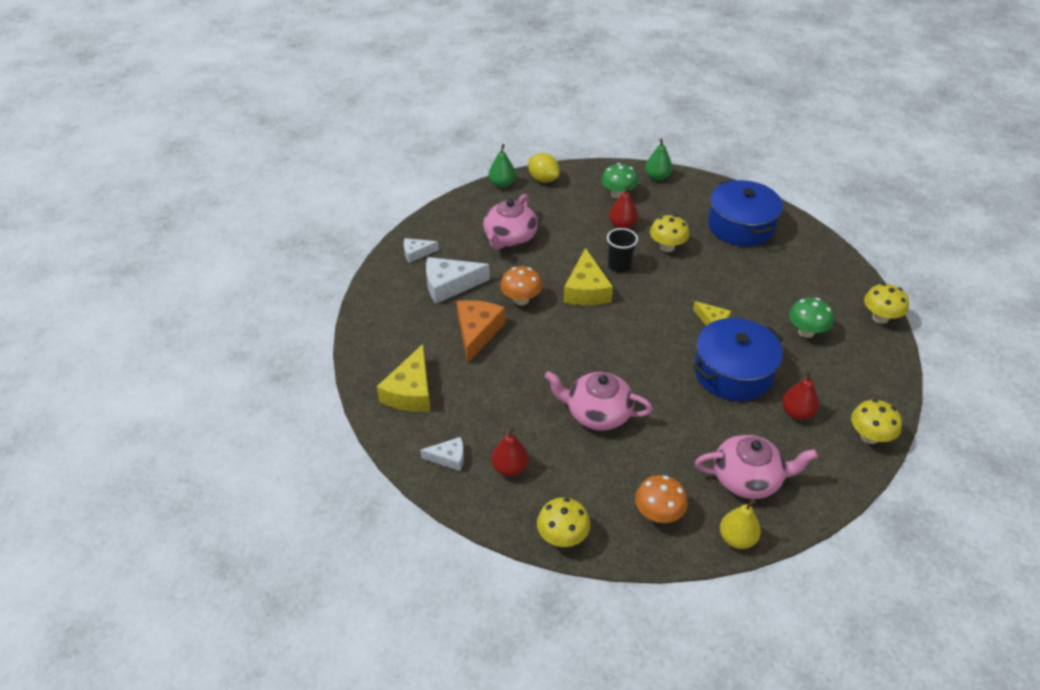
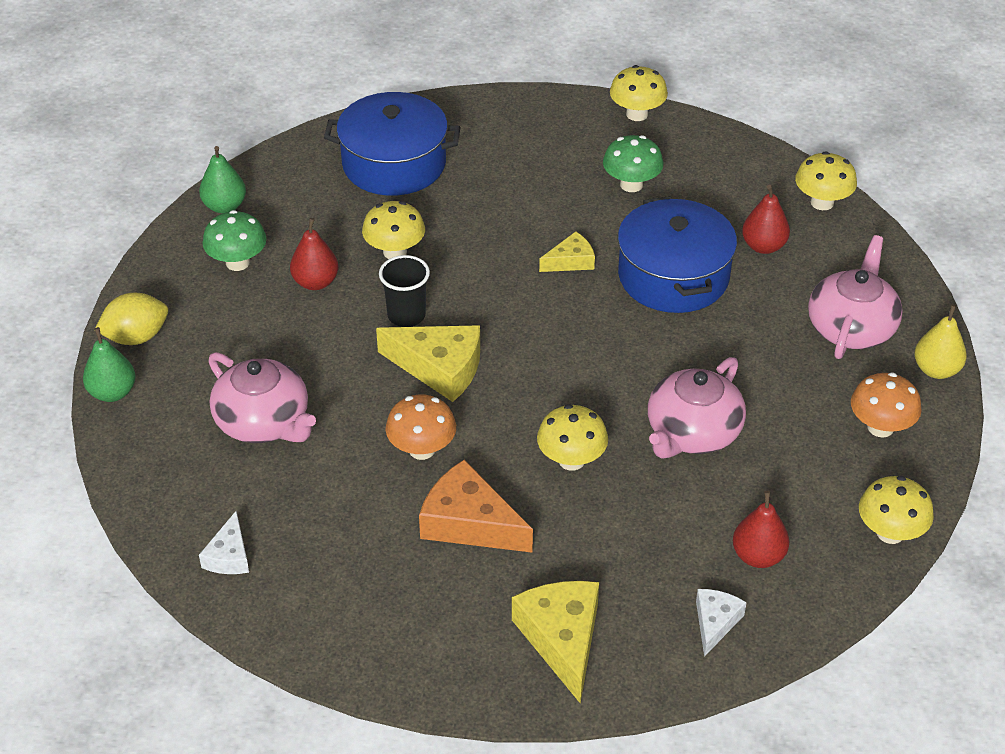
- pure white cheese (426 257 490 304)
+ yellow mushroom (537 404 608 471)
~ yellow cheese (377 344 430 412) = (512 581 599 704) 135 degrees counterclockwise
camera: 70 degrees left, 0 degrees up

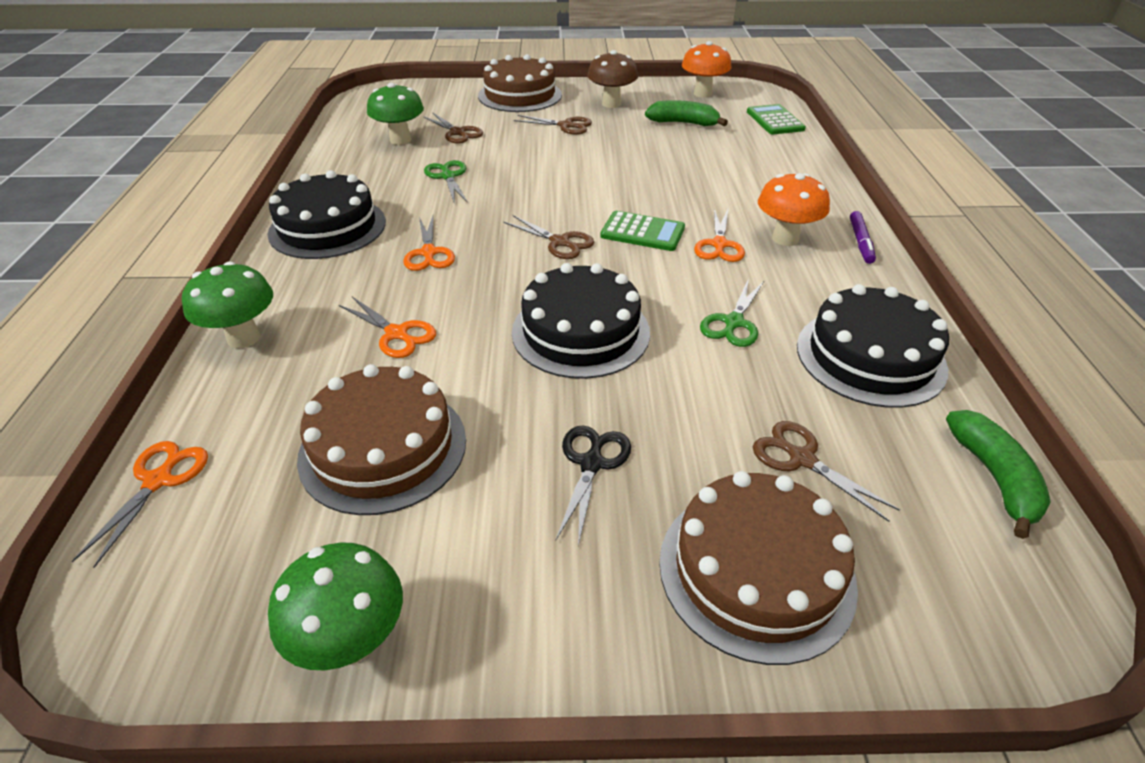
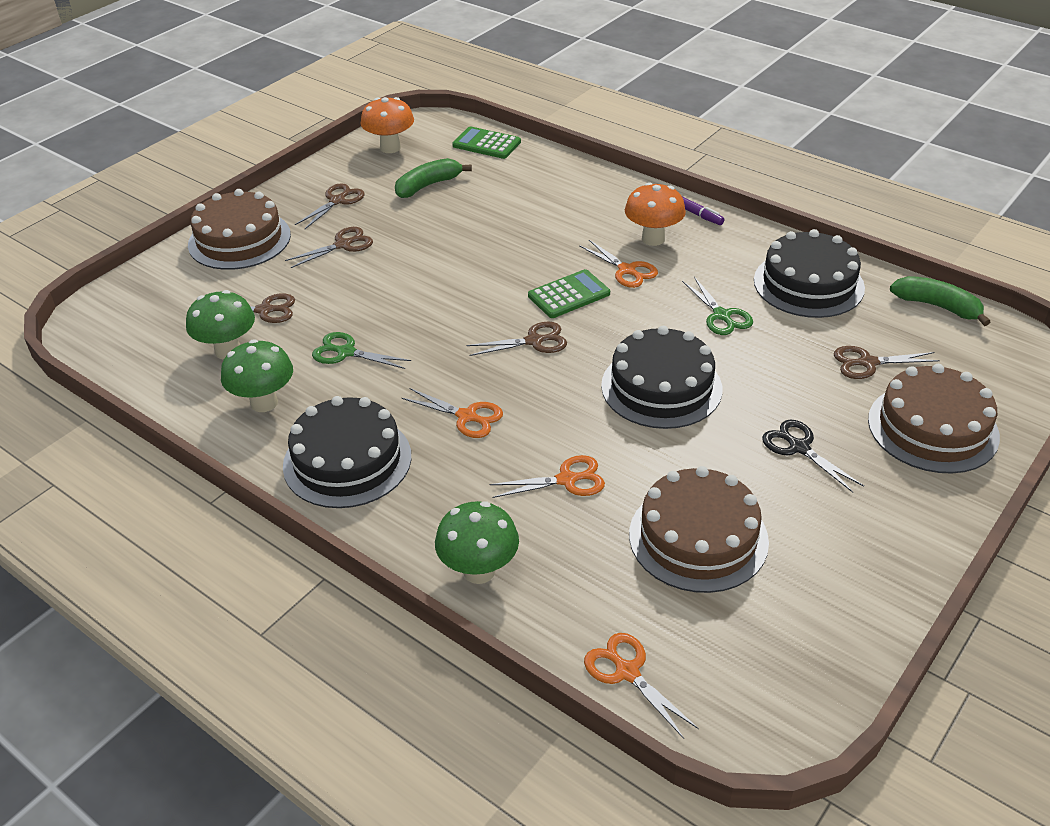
~ leaf-green mushroom (268 542 403 671) to (221 339 293 412)
~ brown mushroom (587 50 638 108) to brown shears (295 183 365 229)
camera: 50 degrees left, 0 degrees up

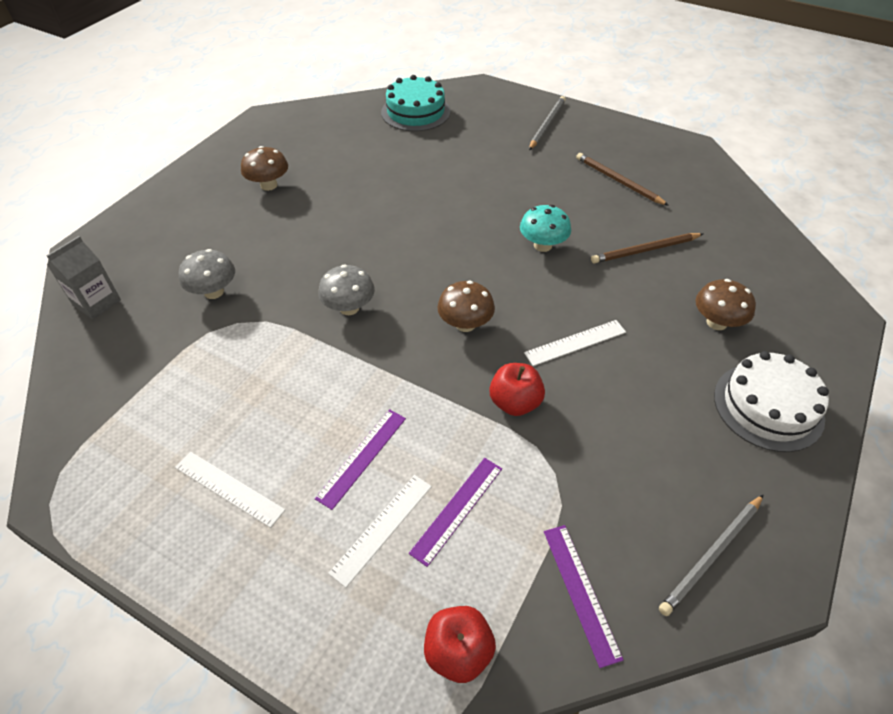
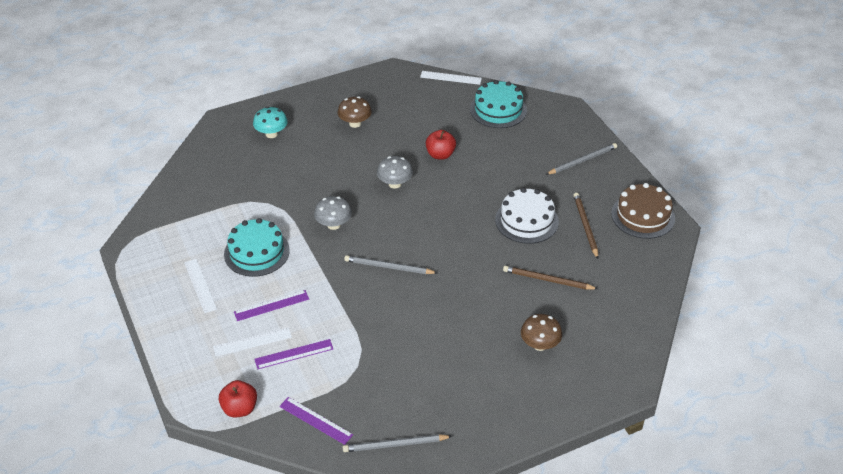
- grey milk carton (46 236 121 319)
+ turquoise cake (224 218 290 277)
+ brown cake (611 183 675 239)
~ grey mushroom (178 249 235 299) to (377 156 413 189)
~ crimson apple fruit (489 363 545 416) to (426 130 456 160)
~ turquoise mushroom (520 205 571 252) to (253 107 288 138)
~ pure white ruler (524 320 626 366) to (420 71 482 85)
~ pure white cake (714 351 829 452) to (495 188 559 244)
~ brown mushroom (437 281 495 332) to grey lead pencil (344 255 437 274)
~ violet ruler (544 525 624 668) = (279 397 353 445) 75 degrees counterclockwise
camera: 35 degrees right, 5 degrees down

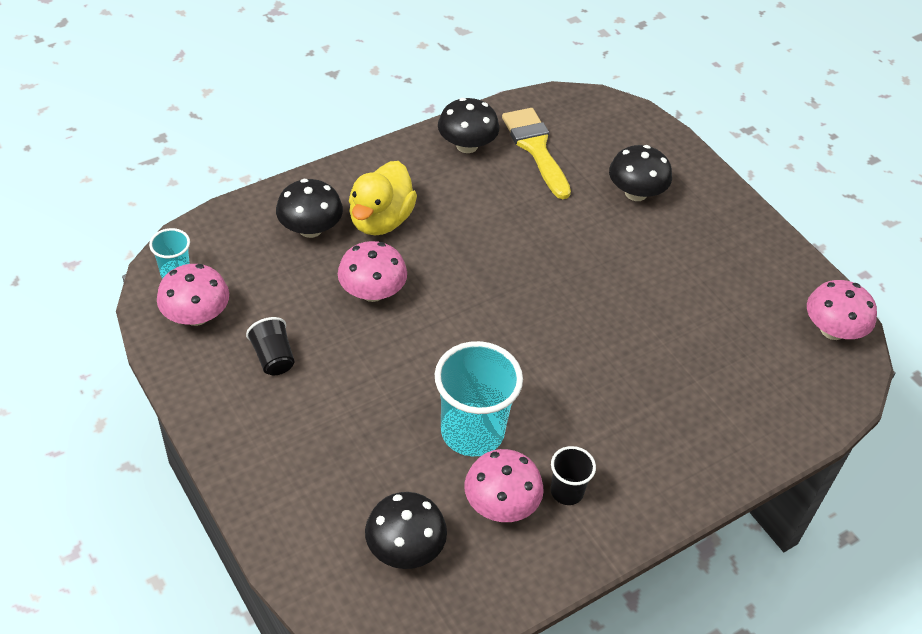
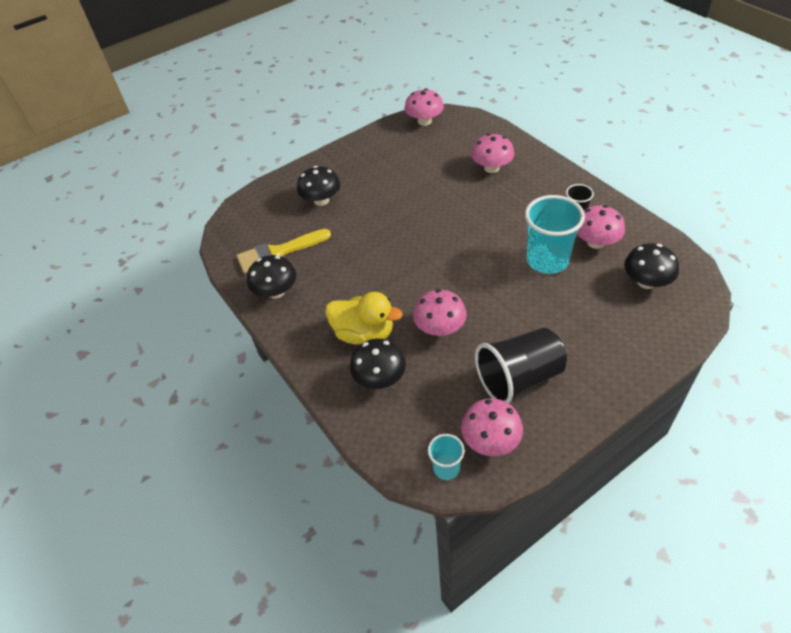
+ rose-pink mushroom (471 133 514 173)
~ black tumbler (246 317 295 375) = (475 328 567 404) x1.96
camera: 85 degrees left, 0 degrees up

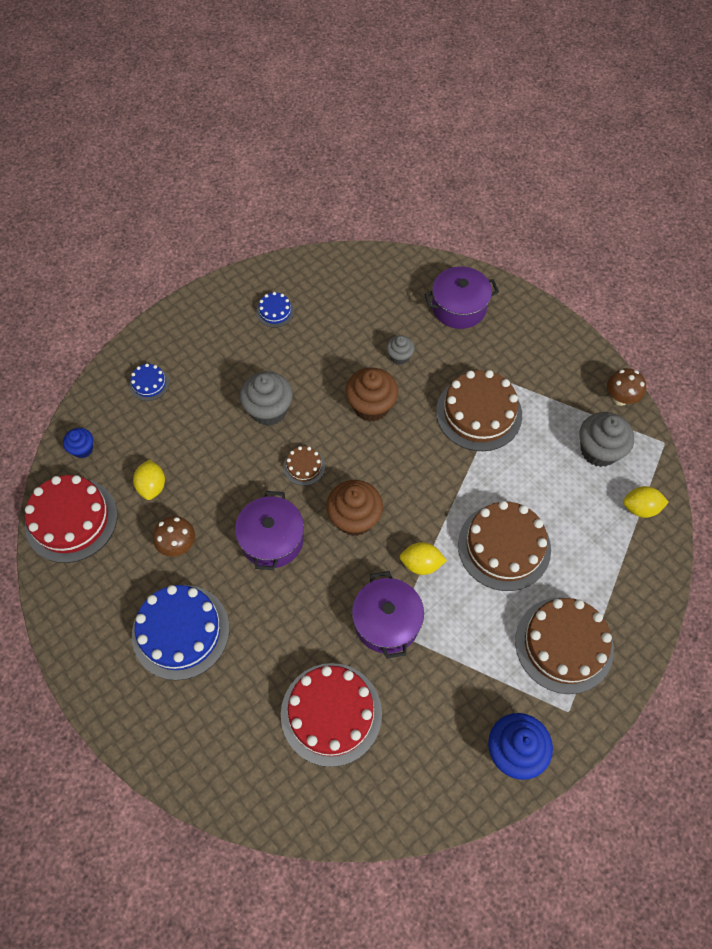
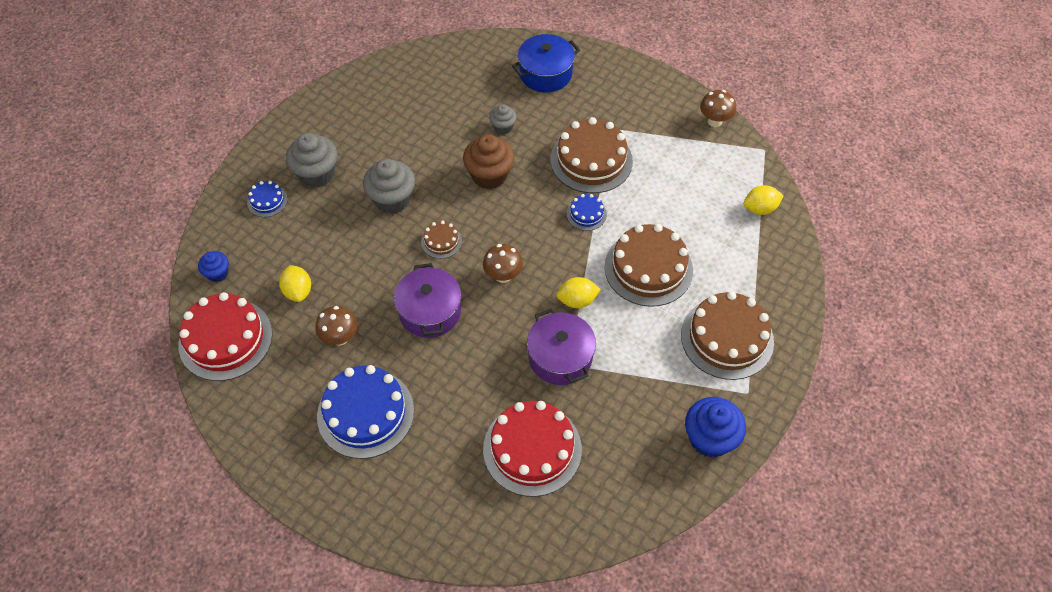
~ cobalt cake (256 292 294 328) to (567 194 607 231)
~ grey cupcake (579 412 634 467) to (286 133 337 188)
~ brown cupcake (326 480 383 536) to brown mushroom (483 244 523 283)
~ violet pot (424 266 499 329) to cobalt pot (512 34 580 93)
camera: 15 degrees left, 5 degrees down

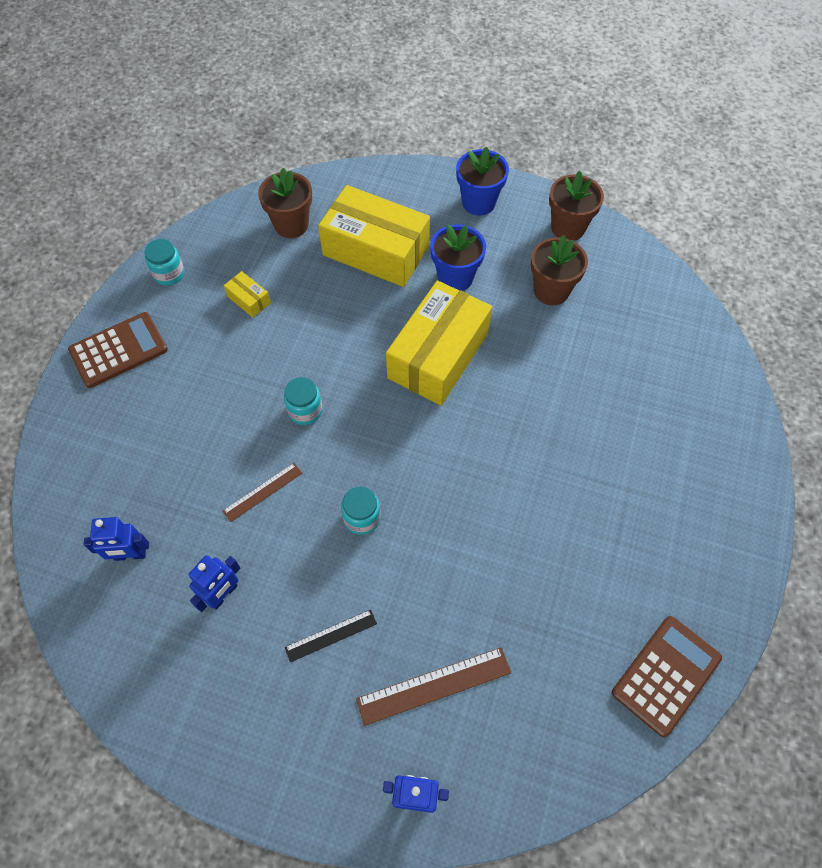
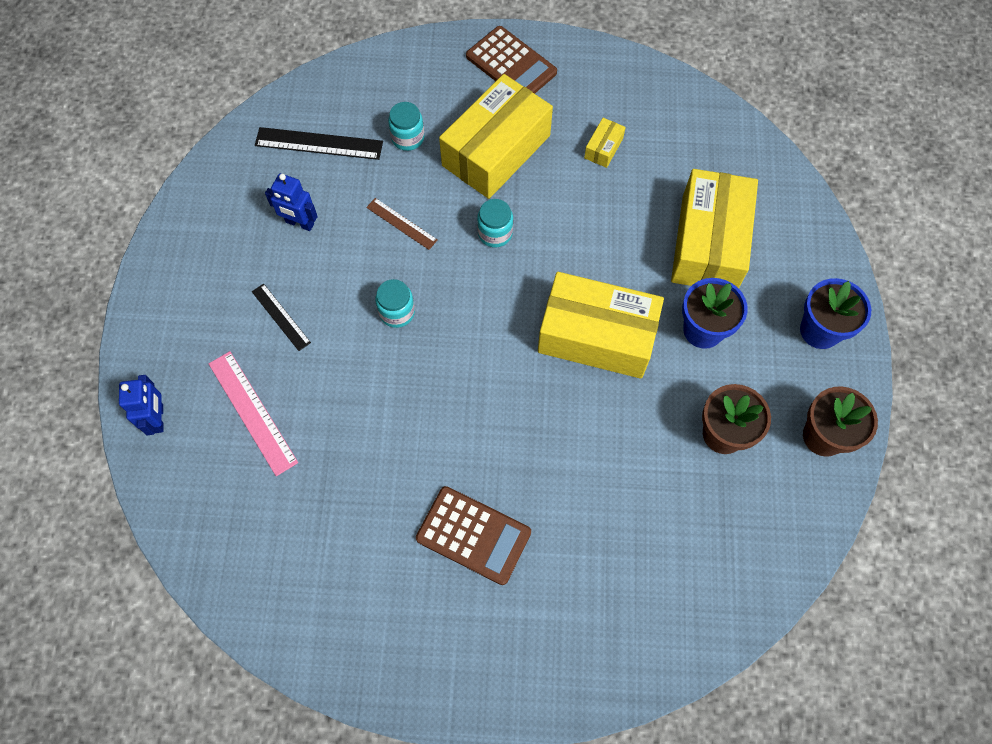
- brown plant pot (258 168 312 238)
+ yellow package (439 74 553 199)
~ turquoise preserve jar (145 239 185 286) to (388 102 424 151)
~ brown calculator (612 616 722 737) to (416 486 531 585)
~ cobalt robot (84 517 149 561) to black ruler (255 127 383 160)
~ brown ruler (356 647 511 726) to rose-pink ruler (209 351 298 476)
camera: 75 degrees right, 5 degrees up

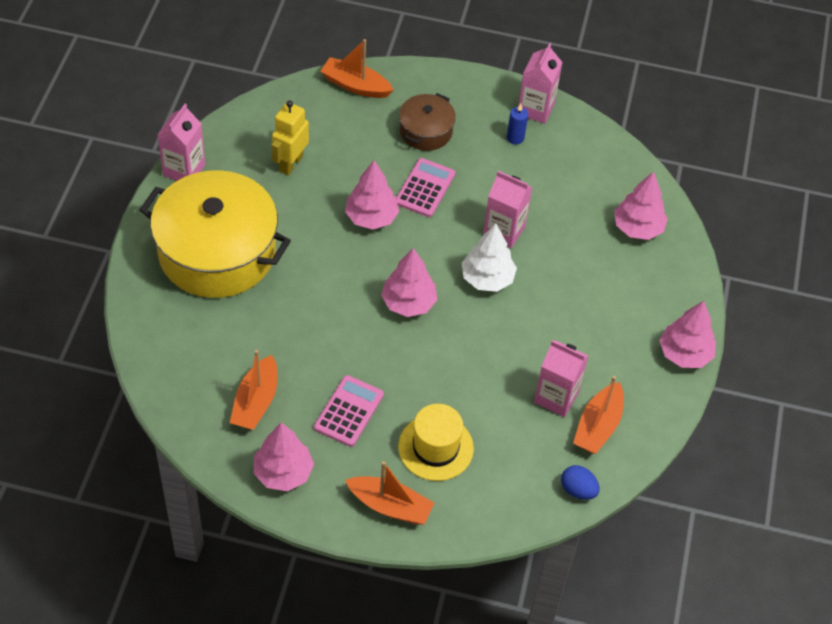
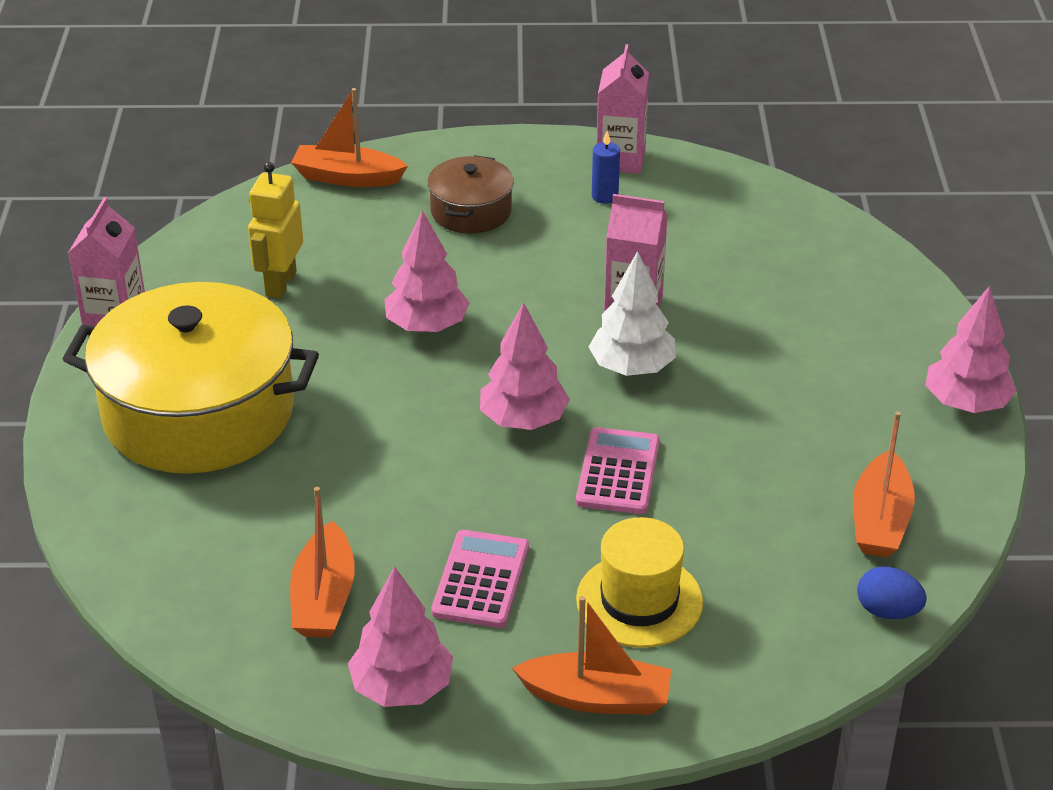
- rose-pink milk carton (534 340 589 417)
- rose-pink toy tree (614 171 668 240)
~ rose-pink calculator (396 158 455 217) to (576 427 660 514)
camera: 10 degrees left, 15 degrees down

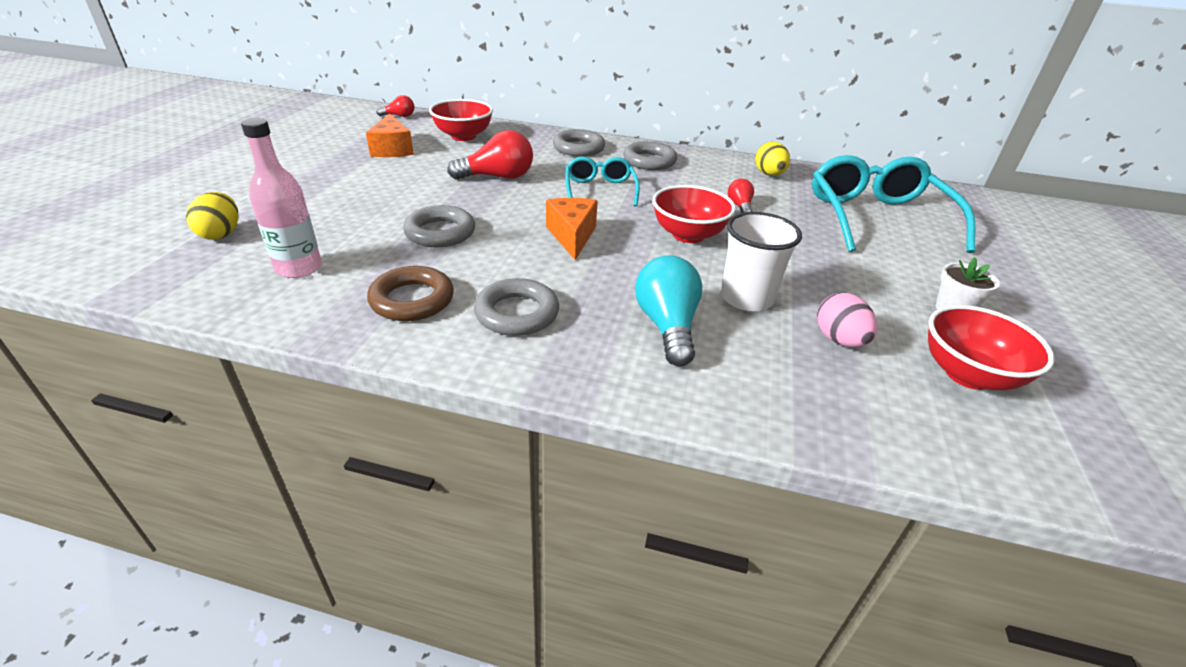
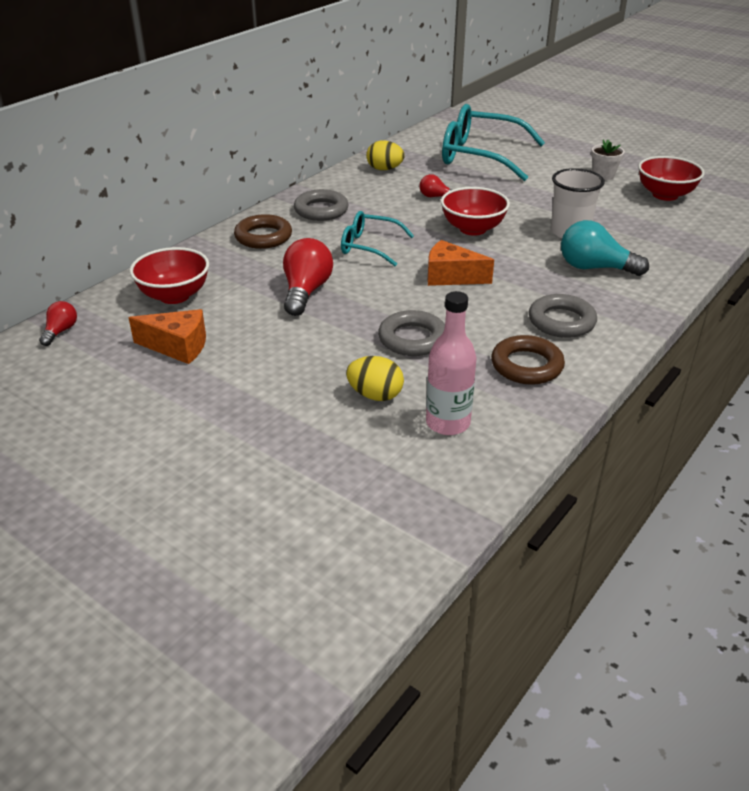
- rose-pink egg shape (817 293 878 347)
~ yellow egg shape (186 192 239 240) to (346 356 404 401)
~ grey torus (553 129 605 157) to brown torus (234 214 292 249)
camera: 65 degrees left, 0 degrees up

